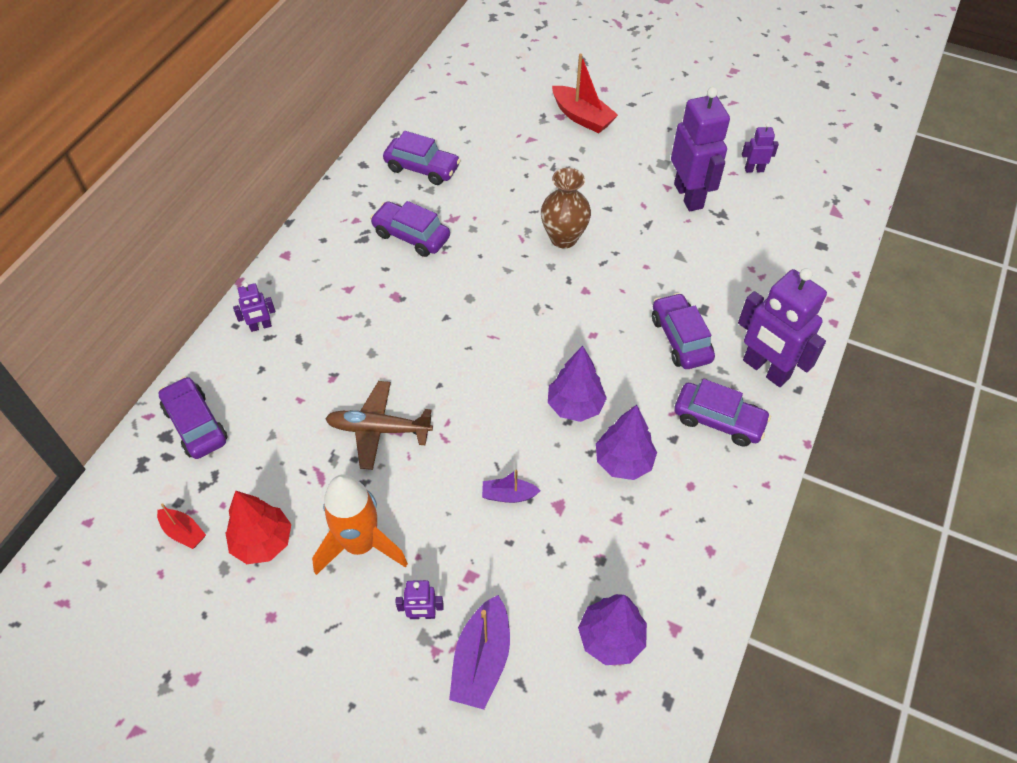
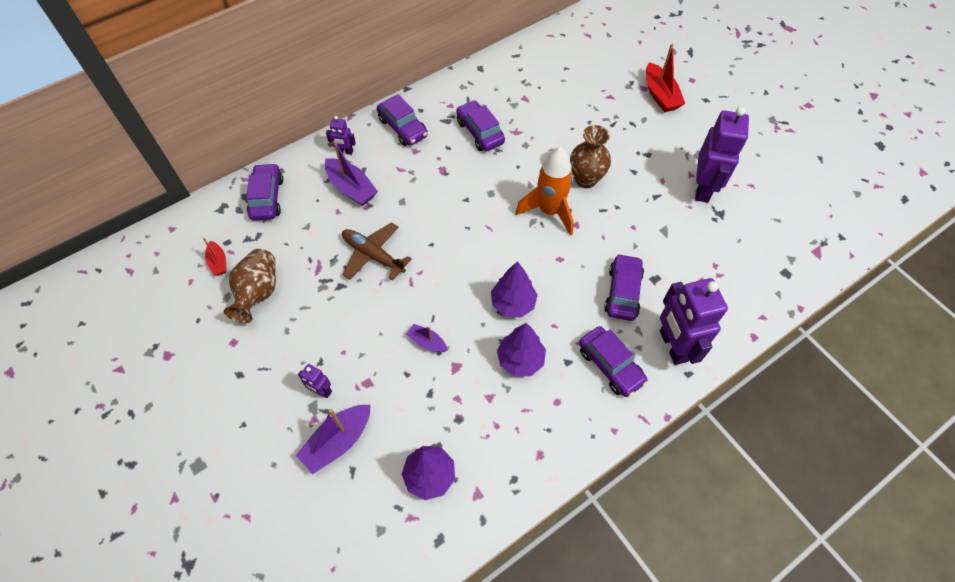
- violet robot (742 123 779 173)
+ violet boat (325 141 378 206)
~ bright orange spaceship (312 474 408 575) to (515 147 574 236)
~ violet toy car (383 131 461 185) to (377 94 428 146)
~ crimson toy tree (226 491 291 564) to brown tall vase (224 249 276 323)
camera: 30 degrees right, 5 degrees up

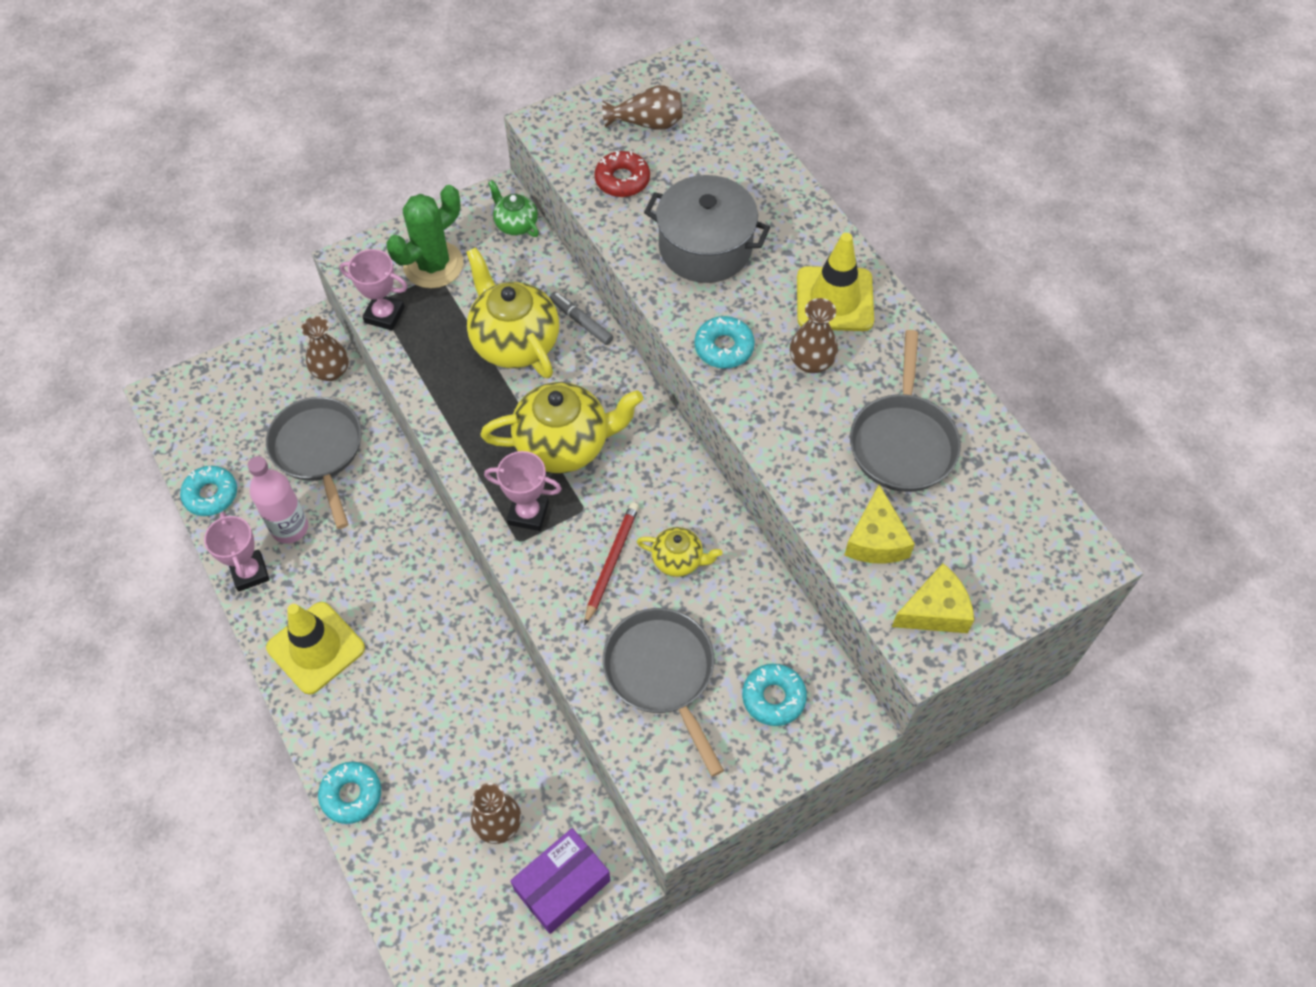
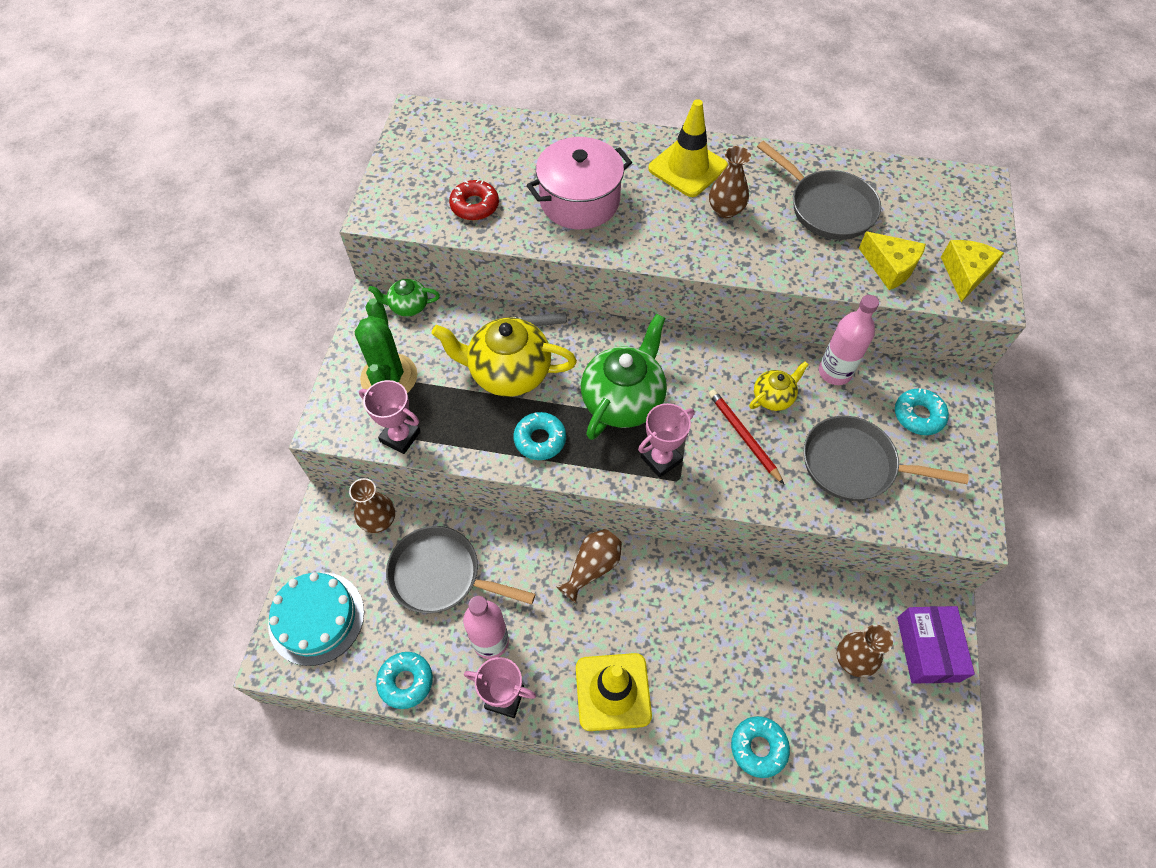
+ turquoise cake (268 572 364 666)
+ rose-pink drink bottle (819 295 879 385)
~ brown tall vase (602 85 683 130) to (556 529 622 603)
~ turquoise donut (694 316 755 369) to (514 412 566 460)
~ yellow china teapot (481 382 643 473) to leaf-green china teapot (581 314 667 440)
~ grey pot (644 175 770 283) to rose-pink pot (527 137 632 229)
~ rose-pink prize cup (340 249 408 330) = (359 380 421 454) 60 degrees clockwise
camera: 50 degrees left, 0 degrees up

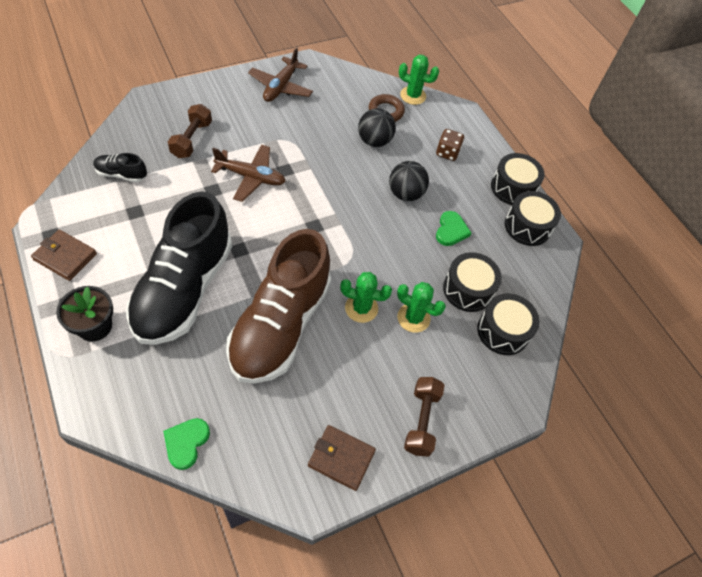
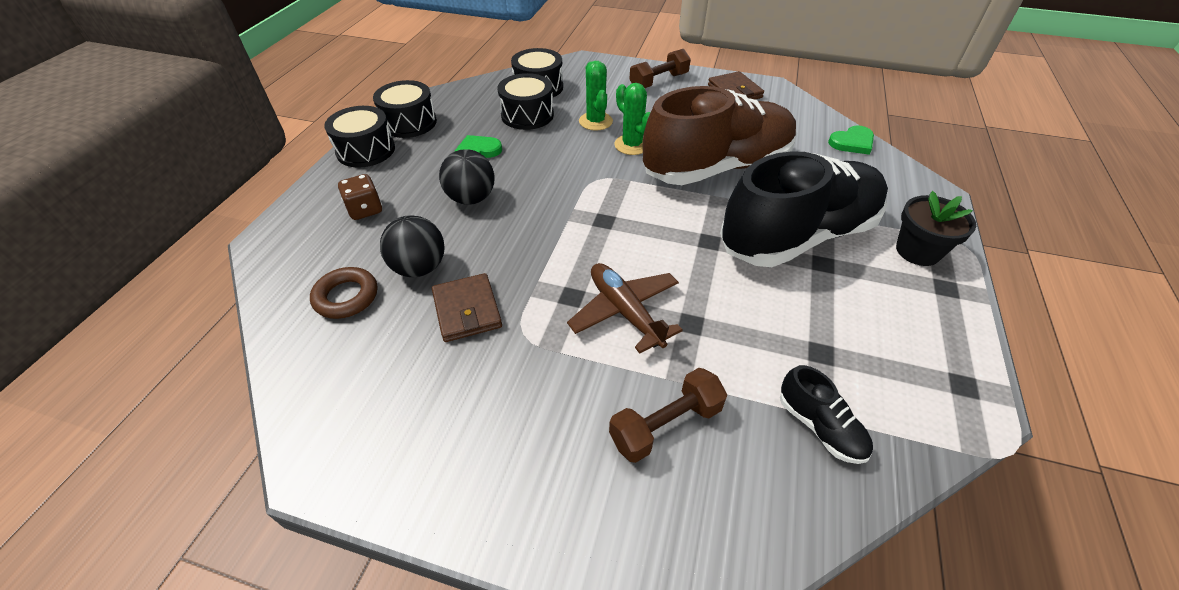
- brown toy plane (248 47 313 102)
- leaf-green saguaro cactus (399 55 439 105)
~ brown billfold (31 229 97 281) to (432 273 502 342)
camera: 130 degrees left, 10 degrees down

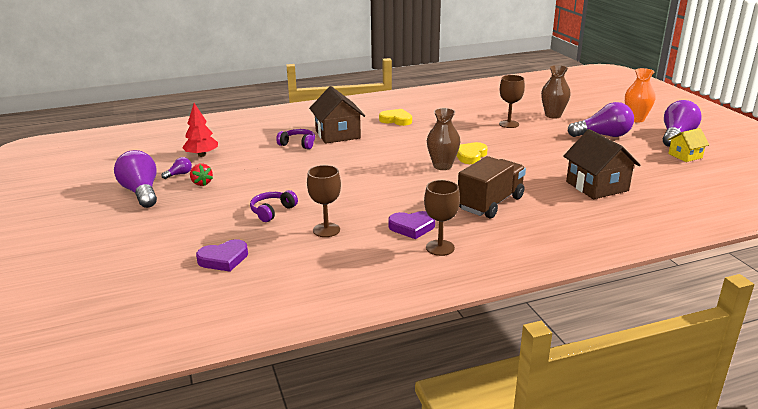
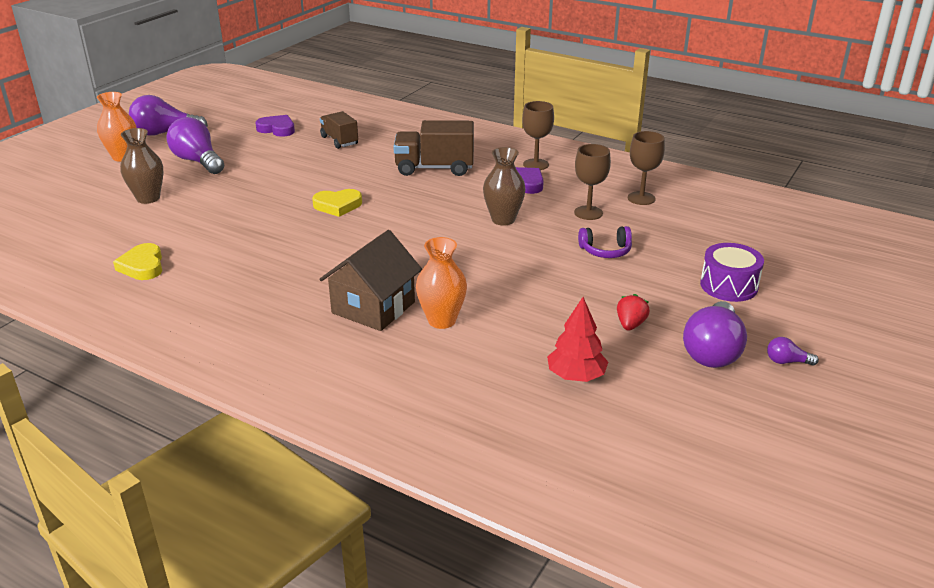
- yellow house (668 128 709 162)
+ violet toy drum (700 243 764 302)
~ violet light bulb (161 157 192 179) to (767 337 819 366)
~ violet love heart (196 239 248 272) to (256 115 295 137)
~ yellow love heart (379 109 412 126) to (113 243 162 280)
~ brown tall vase (427 108 461 170) to (483 147 526 226)
~ brown wine glass (499 75 525 128) to (628 131 665 205)
~ violet headphones (276 129 315 149) to bright orange tall vase (416 237 467 329)
~ brown house (563 129 640 199) to brown toy truck (320 111 358 149)
camera: 130 degrees left, 5 degrees up

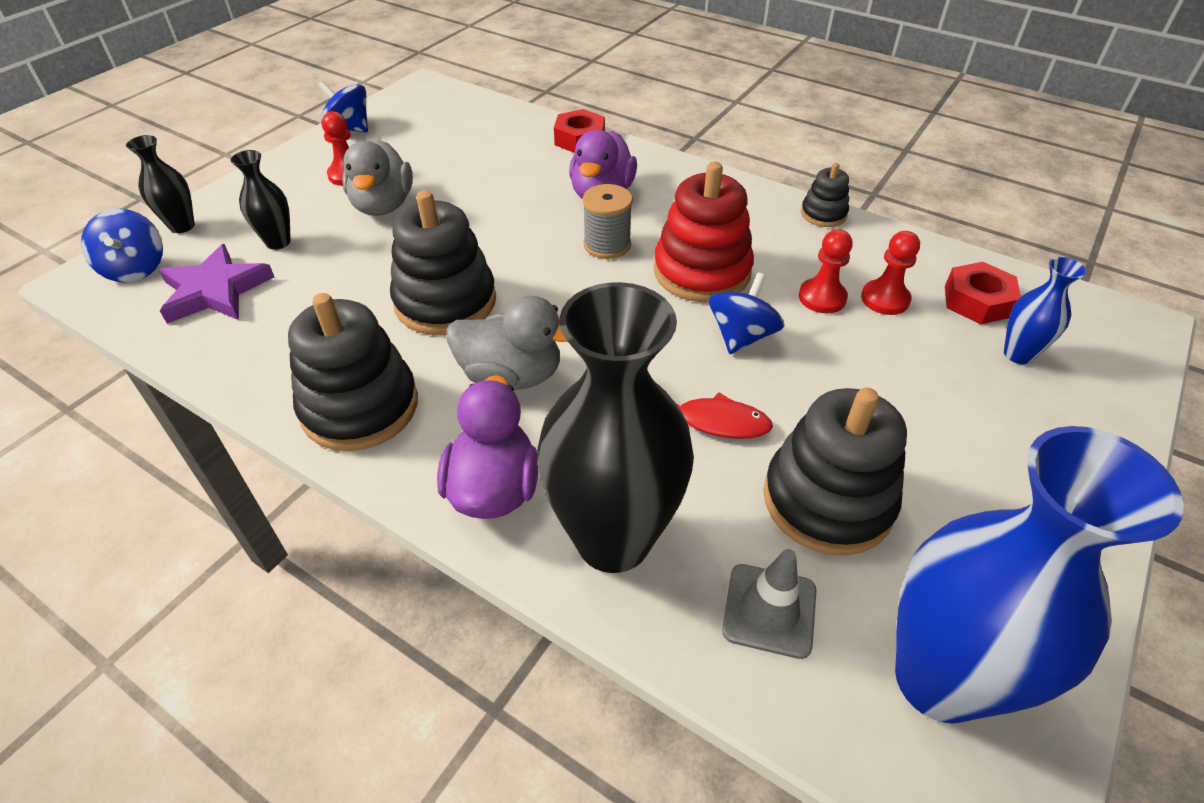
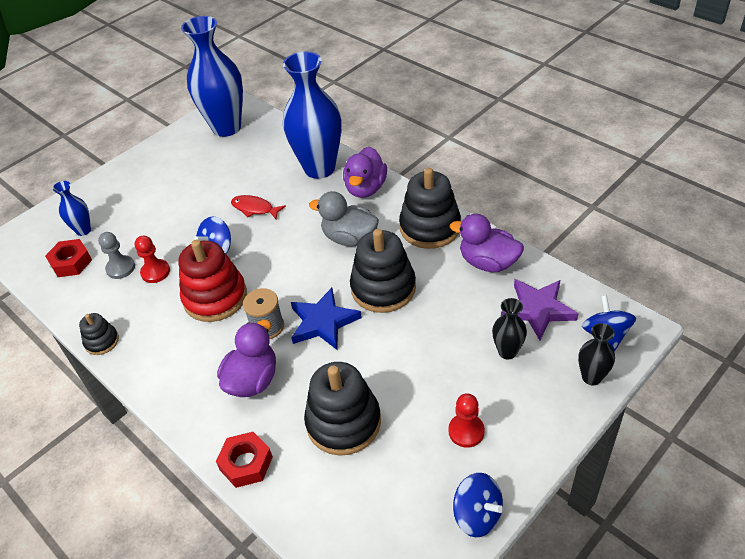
- grey duck (342 140 413 216)
- grey road cone (722 549 817 659)
+ cobalt star (291 288 362 350)
+ violet duck (450 214 524 272)
~ black stacking rings (763 388 907 555) to (304 362 381 456)
~ black tall vase (537 282 694 573) to cobalt tall vase (283 52 342 179)
~ crimson pawn (861 231 920 315) to grey pawn (98 232 135 279)
camera: 165 degrees left, 0 degrees up

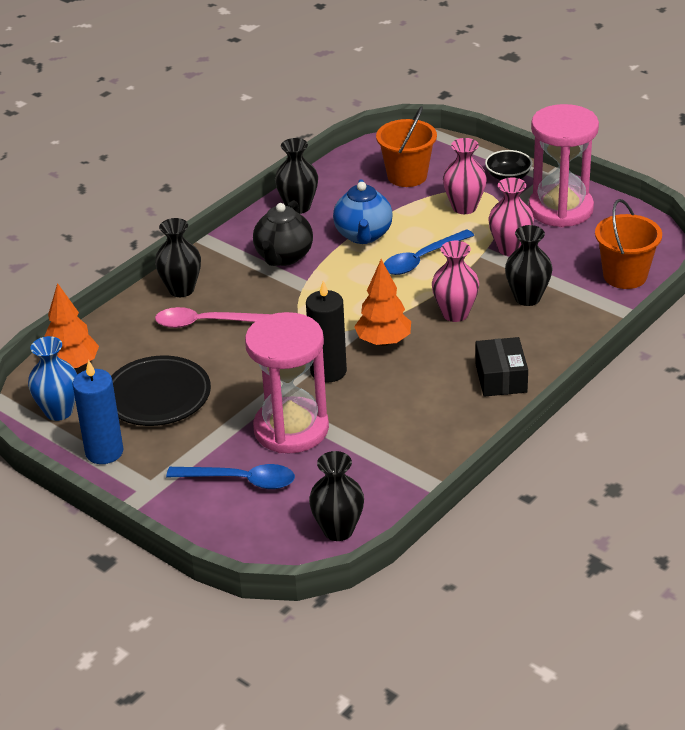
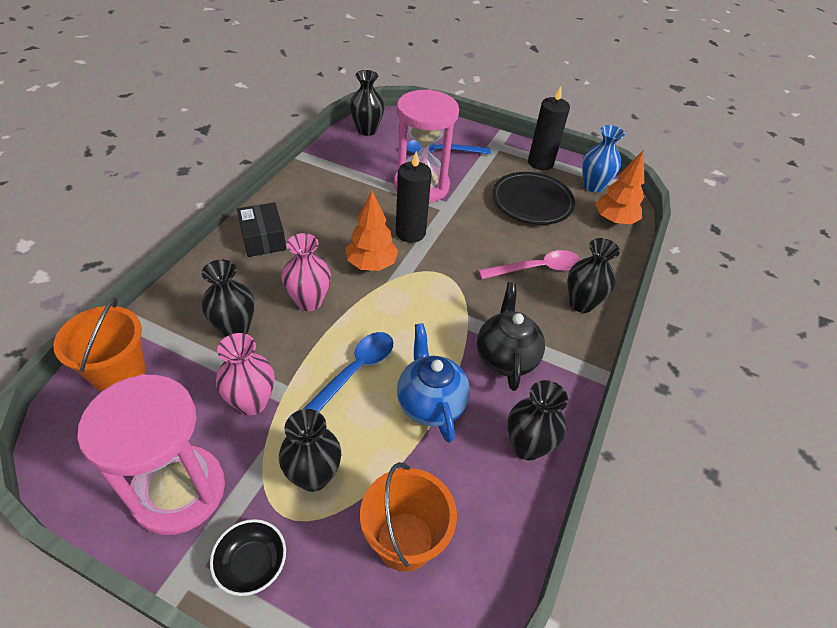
~ cobalt wax candle (73 360 123 464) to black wax candle (528 86 570 170)
~ rose-pink tall vase (443 138 487 214) to black tall vase (279 409 341 492)
camera: 160 degrees right, 10 degrees up

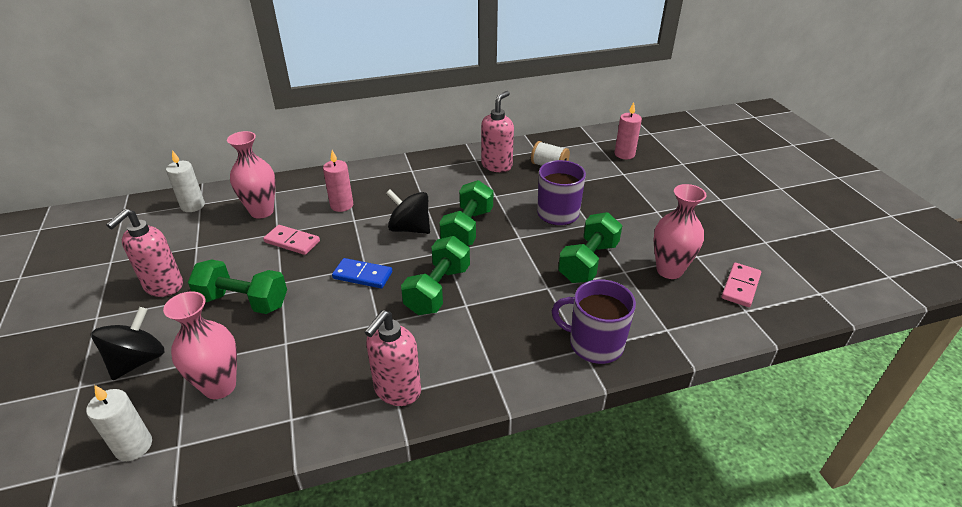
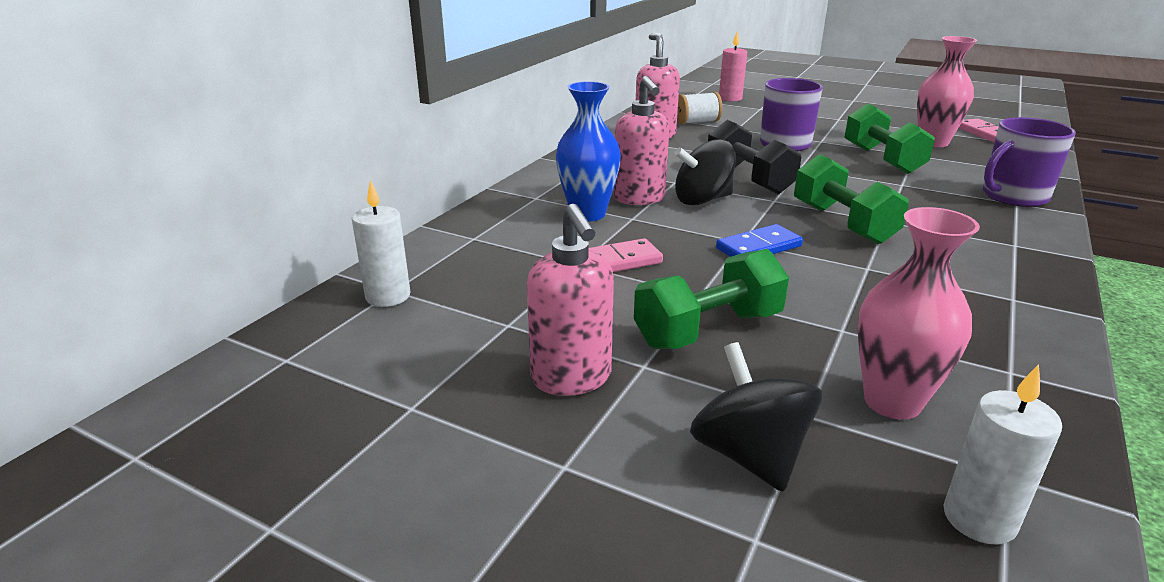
- rose-pink tall vase (227 131 276 219)
~ rose-pink pump bottle (365 310 421 406) to (614 76 669 205)
~ rose-pink wax candle (323 150 353 212) to cobalt tall vase (556 81 621 222)
~ leaf-green free weight (439 180 493 246) to black free weight (708 120 801 194)
camera: 45 degrees left, 10 degrees down

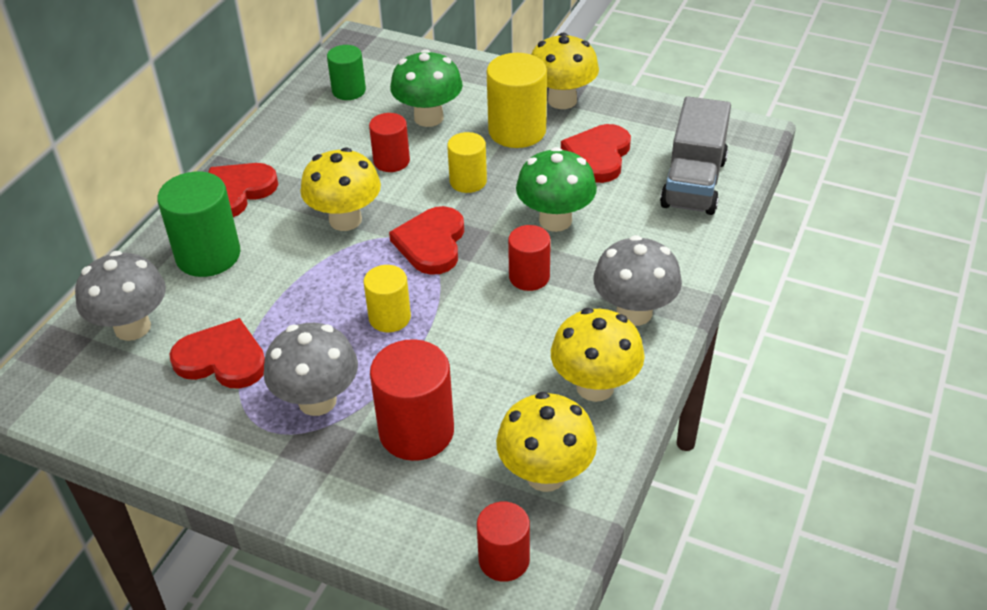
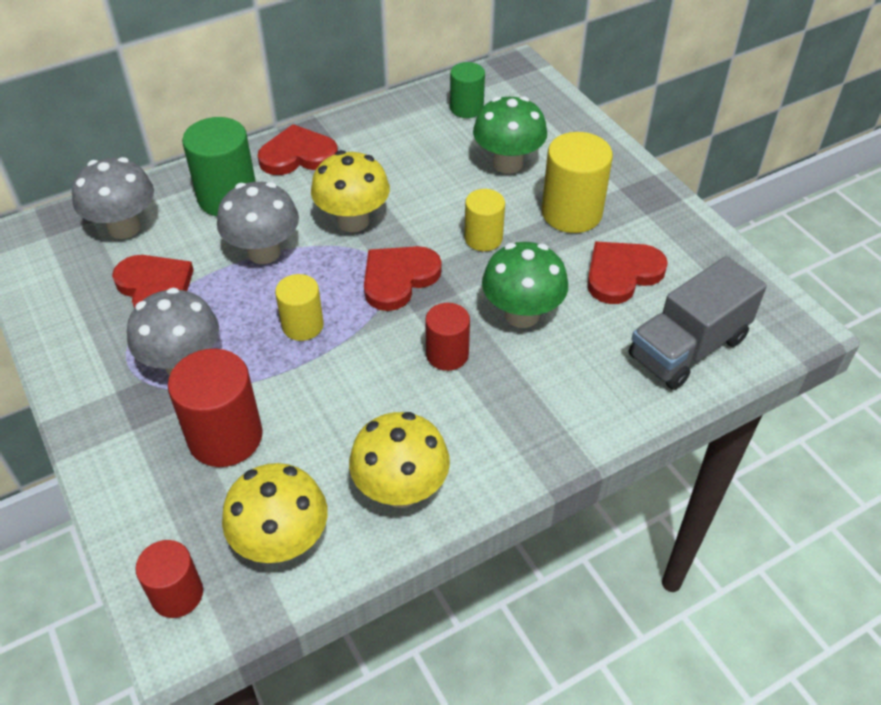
- crimson cylinder (369 113 410 172)
- yellow mushroom (531 33 599 109)
~ grey mushroom (593 235 682 326) to (217 182 299 264)
camera: 35 degrees right, 5 degrees up

